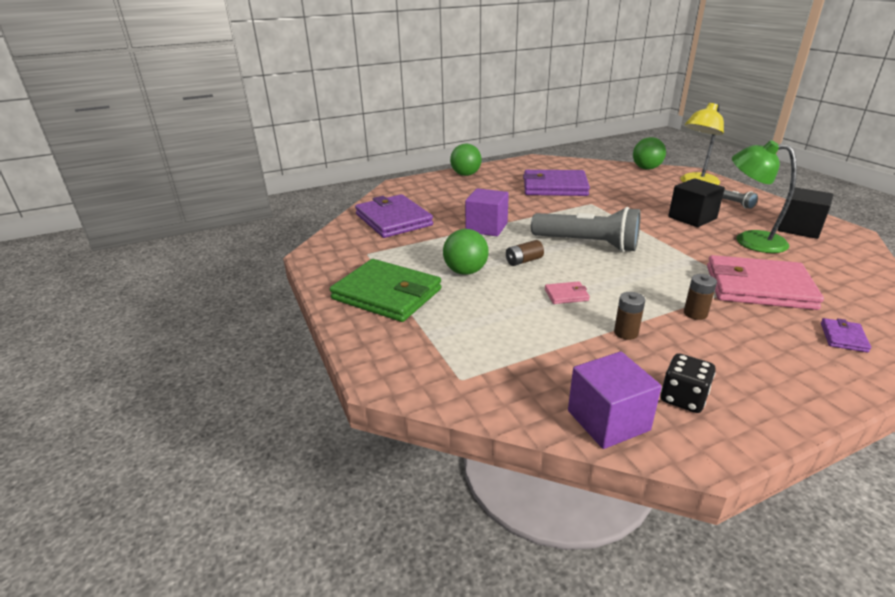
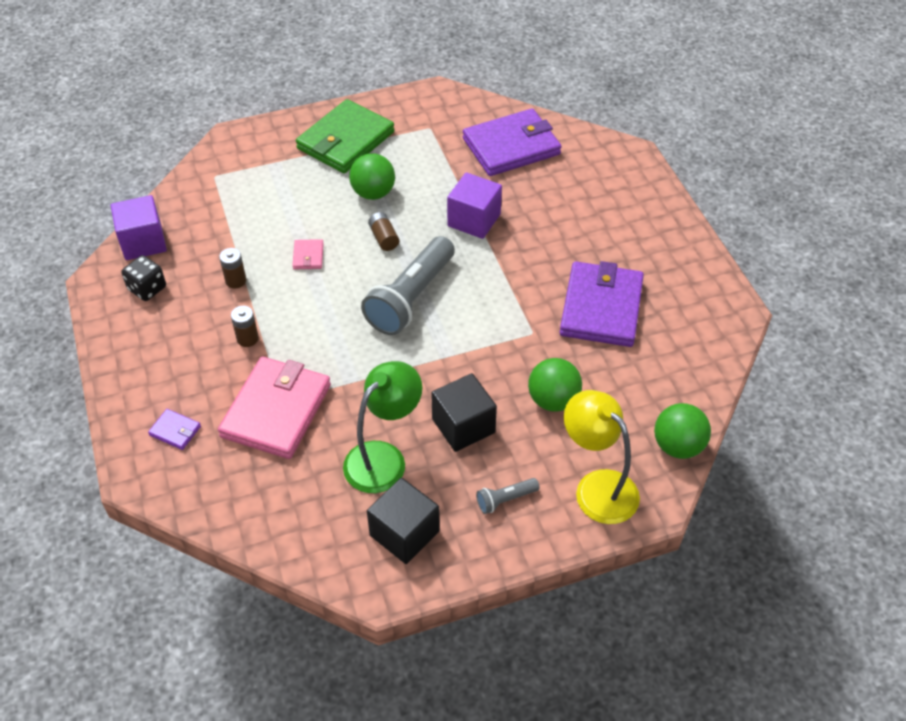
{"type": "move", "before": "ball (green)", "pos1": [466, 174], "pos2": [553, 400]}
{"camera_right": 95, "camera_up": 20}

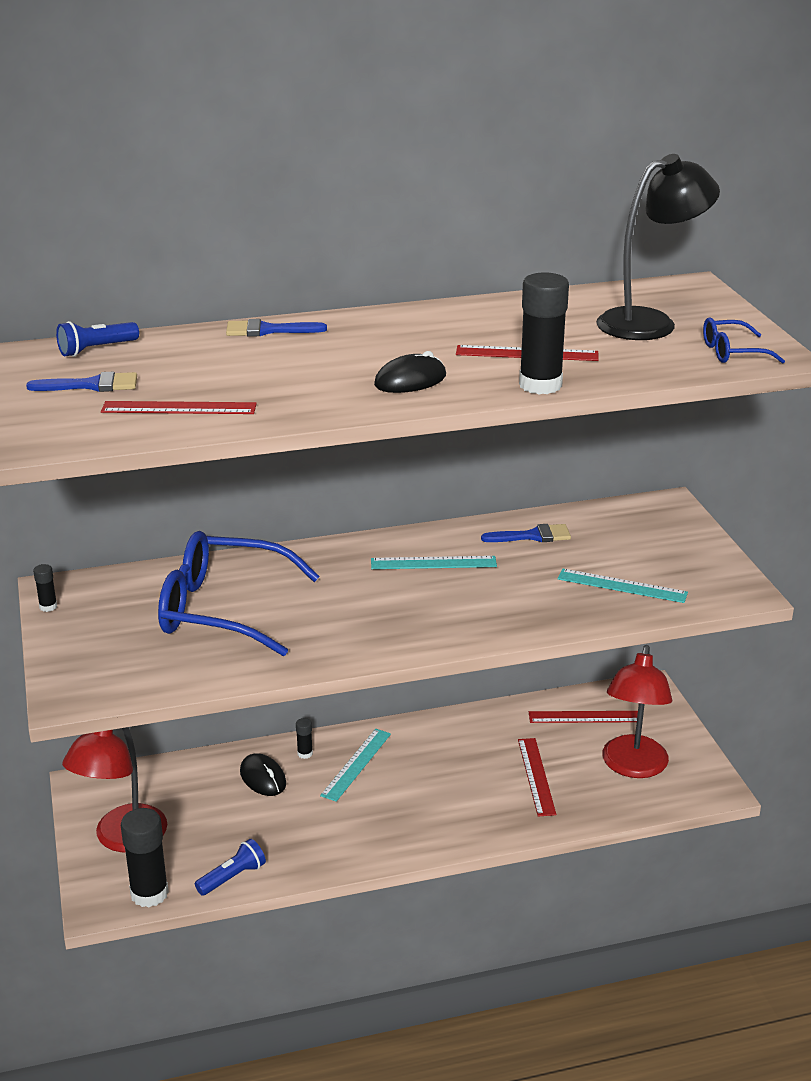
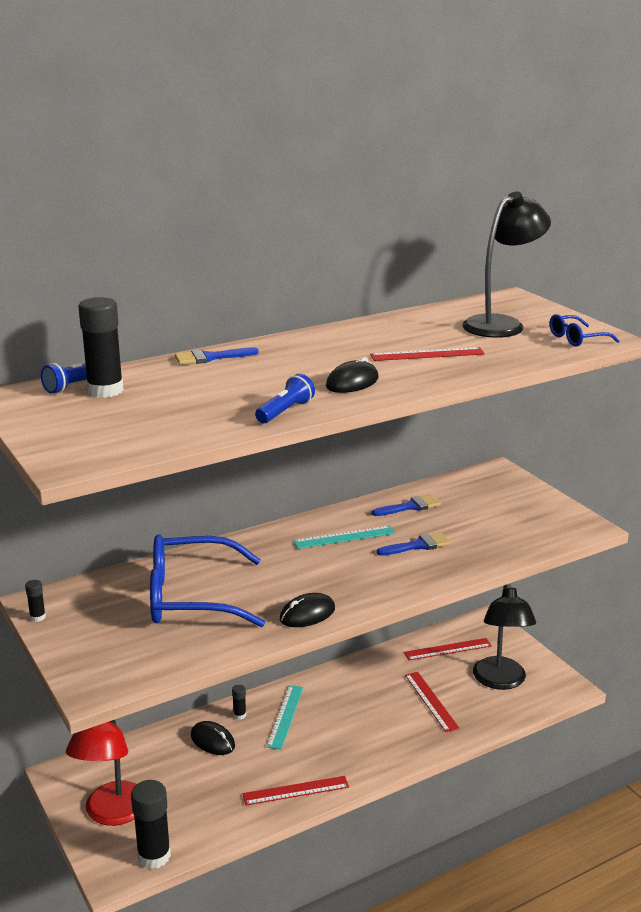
{"type": "delete", "before": "ruler (turquoise)", "pos1": [622, 586]}
{"type": "insert", "after": "mouse (black)", "pos2": [307, 614]}
{"type": "move", "before": "brush (blue)", "pos1": [92, 385], "pos2": [418, 545]}
{"type": "move", "before": "ruler (red)", "pos1": [179, 408], "pos2": [296, 790]}
{"type": "move", "before": "flashlight (blue)", "pos1": [232, 877], "pos2": [285, 411]}
{"type": "move", "before": "glue stick (black)", "pos1": [540, 385], "pos2": [105, 390]}
{"type": "recolor", "before": "lamp (red)", "after": "lamp (black)", "pos1": [633, 767], "pos2": [500, 681]}
{"camera_right": -15, "camera_up": -5}

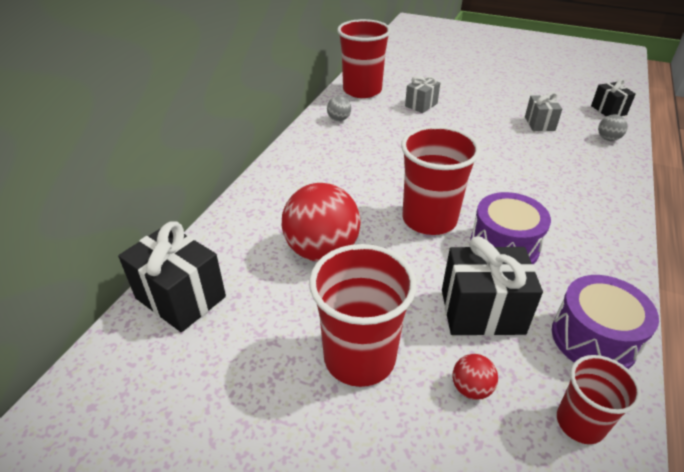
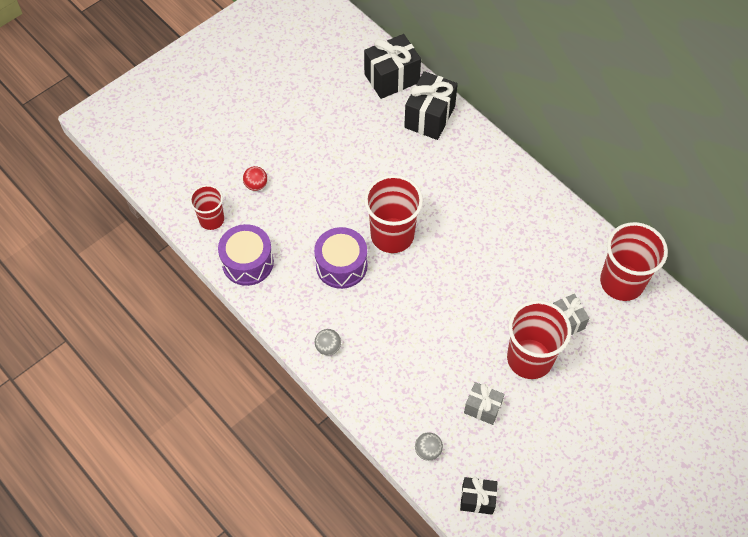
{"type": "delete", "before": "ball (red)", "pos1": [322, 250]}
{"type": "move", "before": "cup (red)", "pos1": [359, 357], "pos2": [529, 358]}
{"type": "move", "before": "ball (grey)", "pos1": [339, 119], "pos2": [328, 347]}
{"type": "move", "before": "gift (black)", "pos1": [482, 311], "pos2": [429, 117]}
{"camera_right": 115, "camera_up": 20}

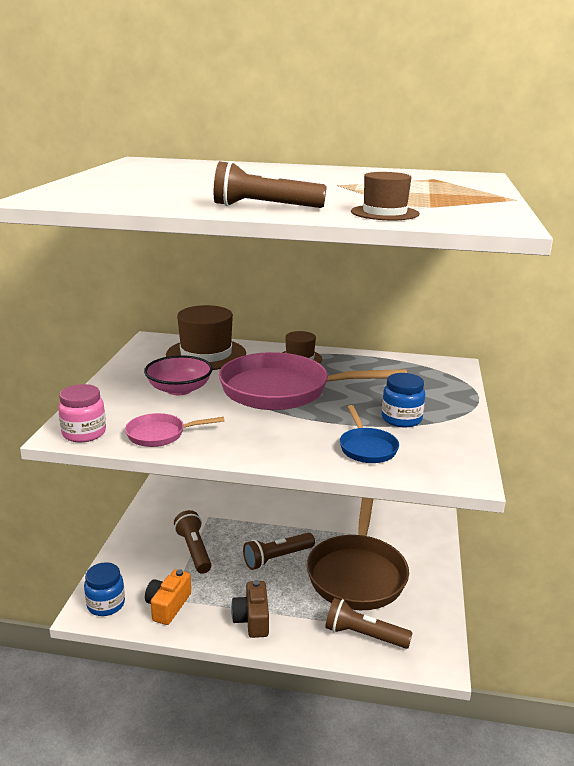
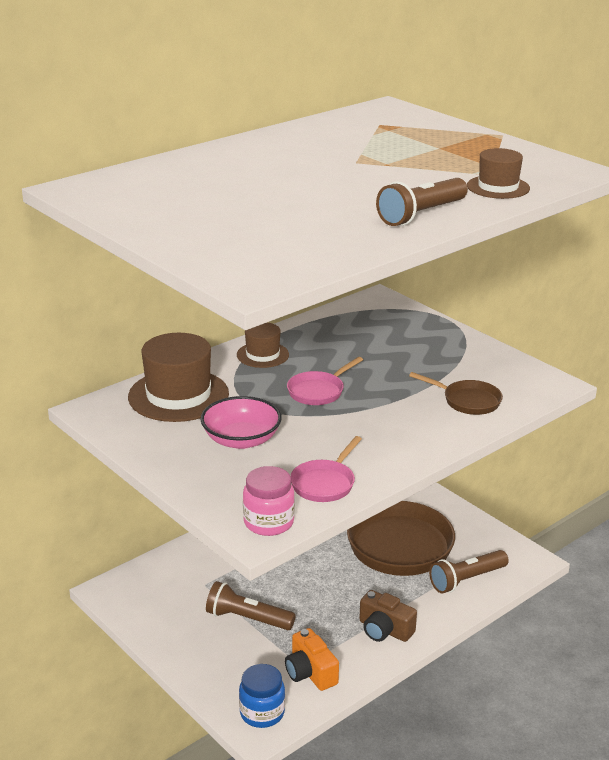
{"type": "delete", "before": "flashlight (brown)", "pos1": [277, 558]}
{"type": "delete", "before": "jar (blue)", "pos1": [401, 419]}
{"type": "recolor", "before": "pan (blue)", "after": "pan (brown)", "pos1": [367, 448], "pos2": [468, 401]}
{"type": "resize", "before": "pan (pink)", "pos1": [283, 390], "pos2": [318, 391], "scale": 0.47}
{"camera_right": -50, "camera_up": 5}

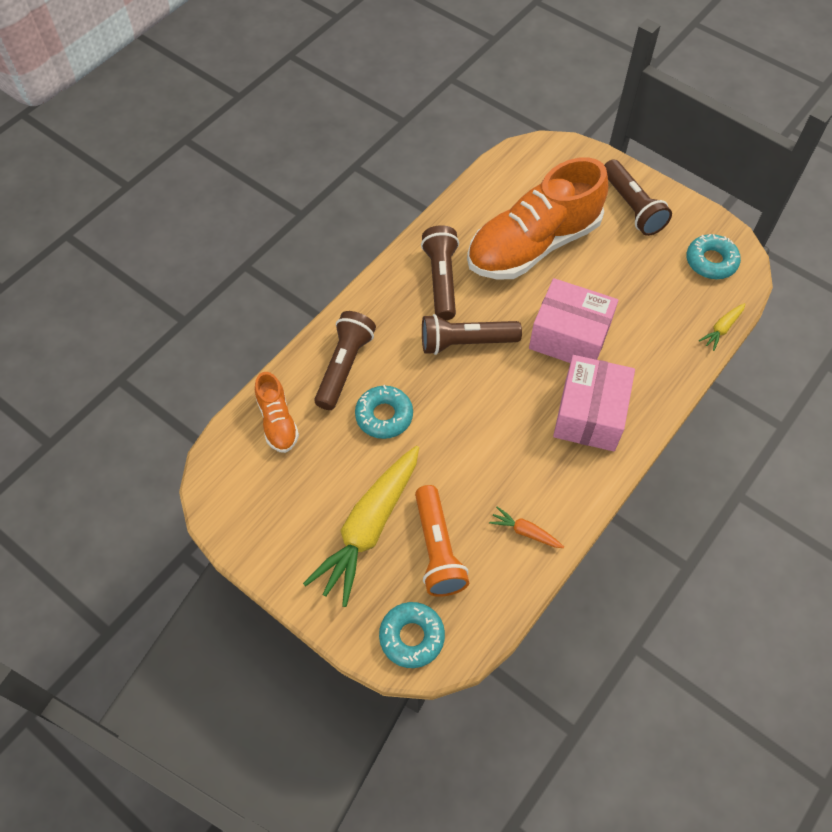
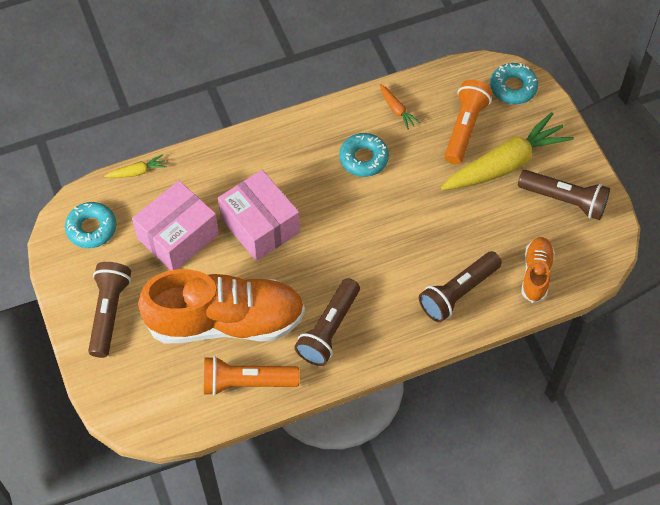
{"type": "insert", "after": "flashlight (orange)", "pos2": [247, 382]}
{"type": "move", "before": "donut (turquoise)", "pos1": [384, 416], "pos2": [363, 158]}
{"type": "move", "before": "flashlight (brown)", "pos1": [466, 342], "pos2": [564, 200]}
{"type": "move", "before": "box (pink)", "pos1": [589, 414], "pos2": [178, 236]}
{"camera_right": -150, "camera_up": 0}

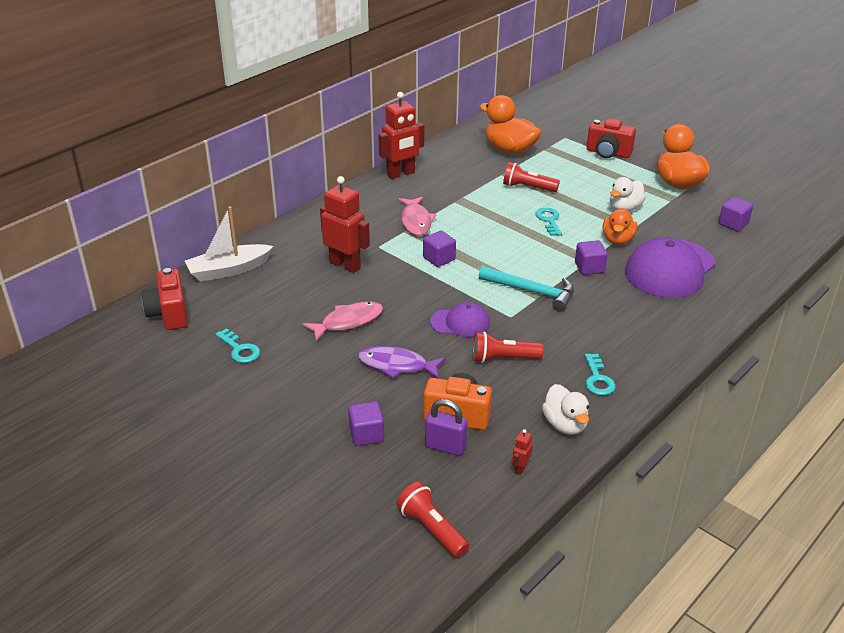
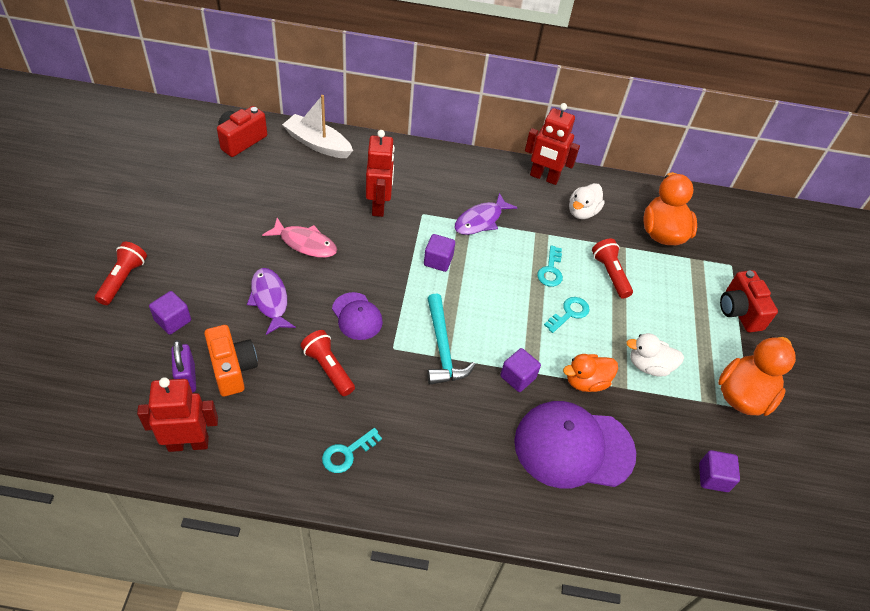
{"type": "move", "before": "key (turquoise)", "pos1": [240, 349], "pos2": [550, 270]}
{"type": "move", "before": "flashlight (red)", "pos1": [432, 529], "pos2": [123, 279]}
{"type": "move", "before": "duck (white)", "pos1": [565, 424], "pos2": [582, 212]}
{"type": "recolor", "before": "fish (pink)", "after": "fish (purple)", "pos1": [416, 221], "pos2": [481, 220]}
{"type": "resize", "before": "robot (red)", "pos1": [520, 468], "pos2": [188, 443], "scale": 2.38}
{"camera_right": 50, "camera_up": 15}

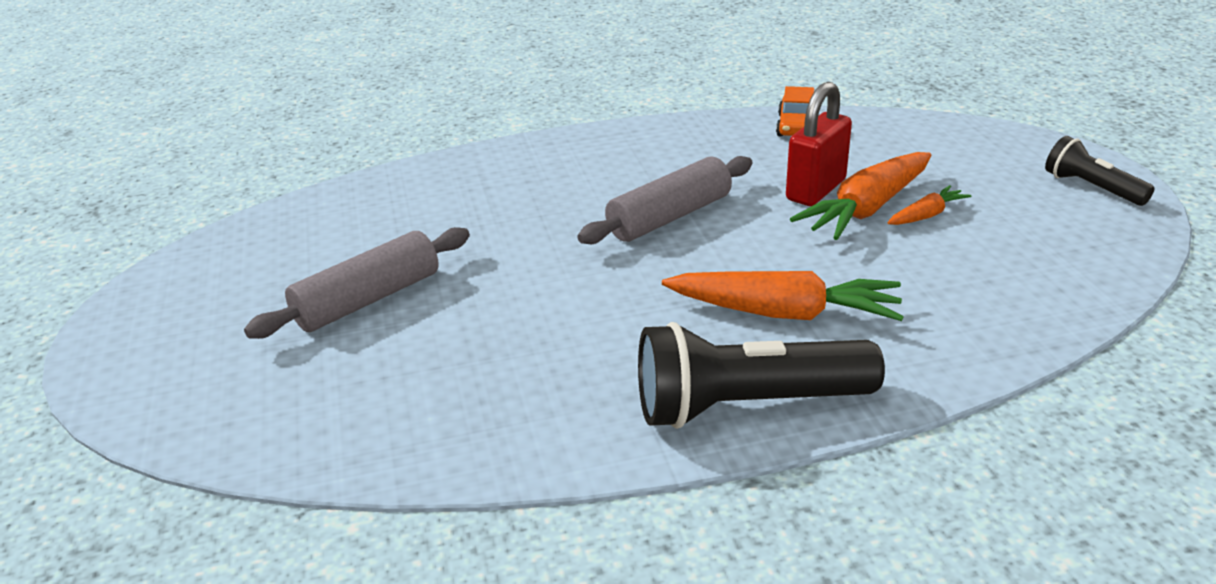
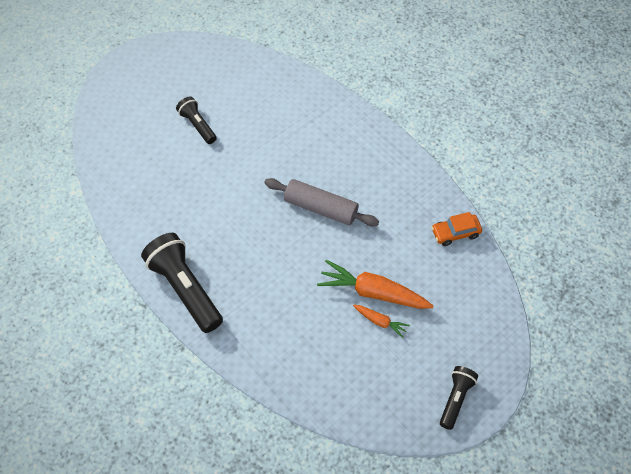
{"type": "delete", "before": "carrot (orange)", "pos1": [784, 313]}
{"type": "delete", "before": "padlock (red)", "pos1": [815, 190]}
{"type": "replace", "before": "rolling pin (grey)", "after": "flashlight (black)", "pos1": [368, 300], "pos2": [197, 125]}
{"camera_right": 60, "camera_up": 25}

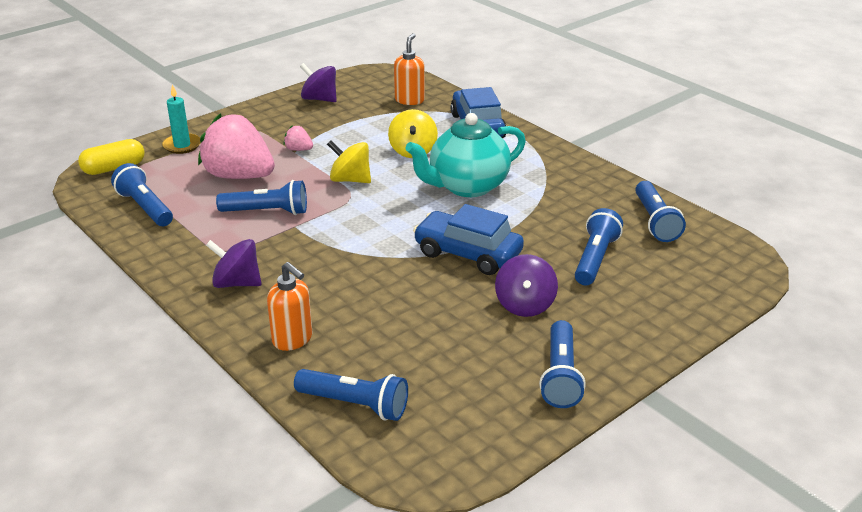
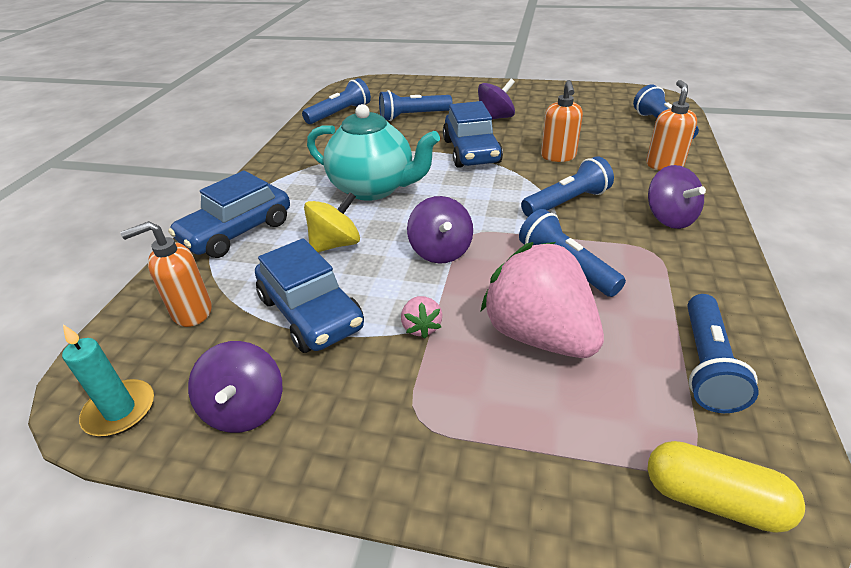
{"type": "insert", "after": "car (blue)", "pos2": [311, 313]}
{"type": "insert", "after": "soap dispenser (orange)", "pos2": [558, 157]}
{"type": "move", "before": "candle (turquoise)", "pos1": [182, 145], "pos2": [120, 410]}
{"type": "move", "before": "flashlight (blue)", "pos1": [560, 376], "pos2": [567, 202]}
{"type": "recolor", "before": "spinning top (yellow)", "after": "spinning top (purple)", "pos1": [350, 180], "pos2": [440, 251]}
{"type": "rotate", "before": "strawberry (pink)", "pos1": [239, 176], "pos2": [539, 335], "turn": 150}
{"camera_right": -125, "camera_up": 5}

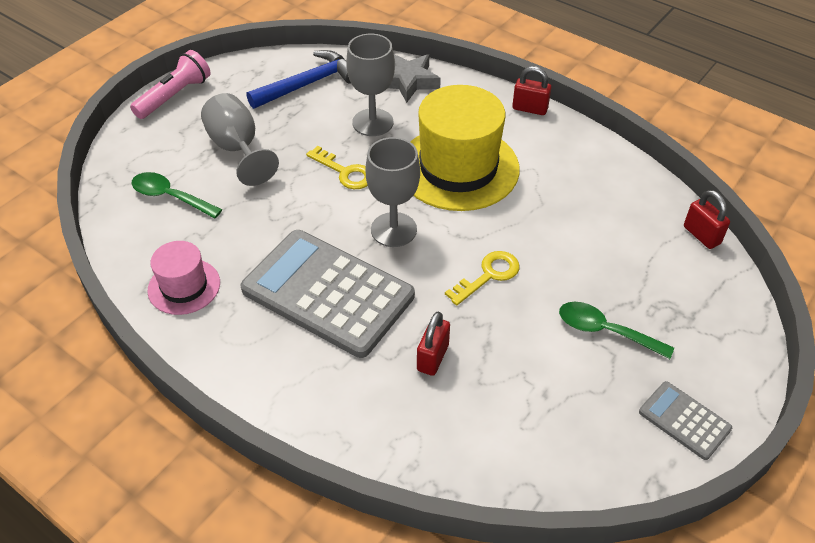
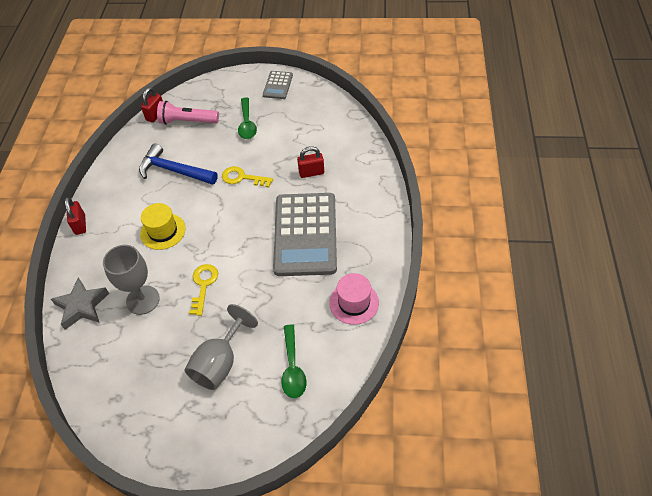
{"type": "delete", "before": "goblet (grey)", "pos1": [393, 230]}
{"type": "move", "before": "flashlight (pink)", "pos1": [174, 96], "pos2": [187, 121]}
{"type": "move", "before": "hammer (blue)", "pos1": [308, 84], "pos2": [174, 171]}
{"type": "resize", "before": "hat (yellow)", "pos1": [458, 168], "pos2": [163, 231], "scale": 0.52}
{"camera_right": -120, "camera_up": 5}

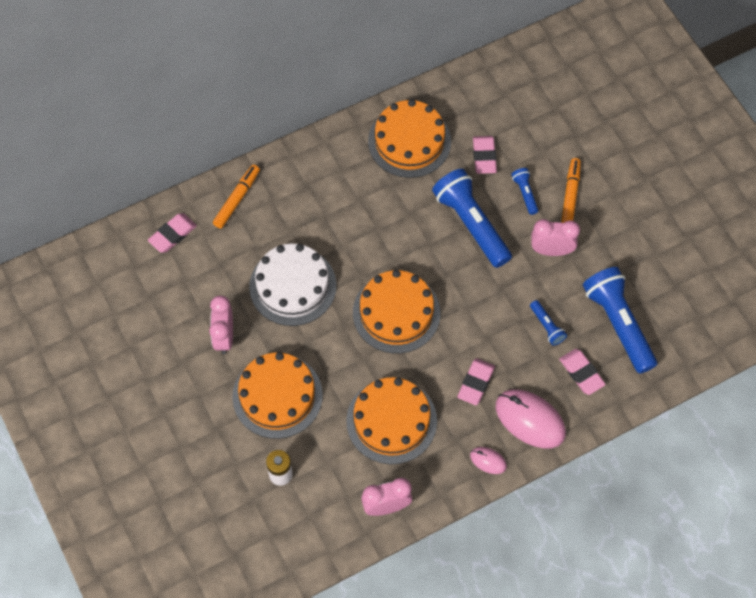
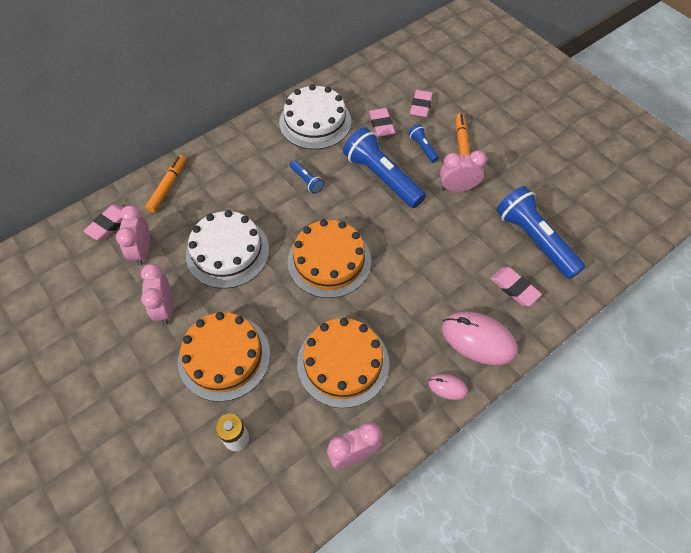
{"type": "insert", "after": "clock (pink)", "pos2": [142, 251]}
{"type": "move", "before": "eraser (pink)", "pos1": [476, 383], "pos2": [421, 106]}
{"type": "move", "before": "flashlight (blue)", "pos1": [547, 326], "pos2": [307, 181]}
{"type": "recolor", "before": "cake (orange)", "after": "cake (white)", "pos1": [409, 141], "pos2": [315, 122]}
{"camera_right": -10, "camera_up": -5}

